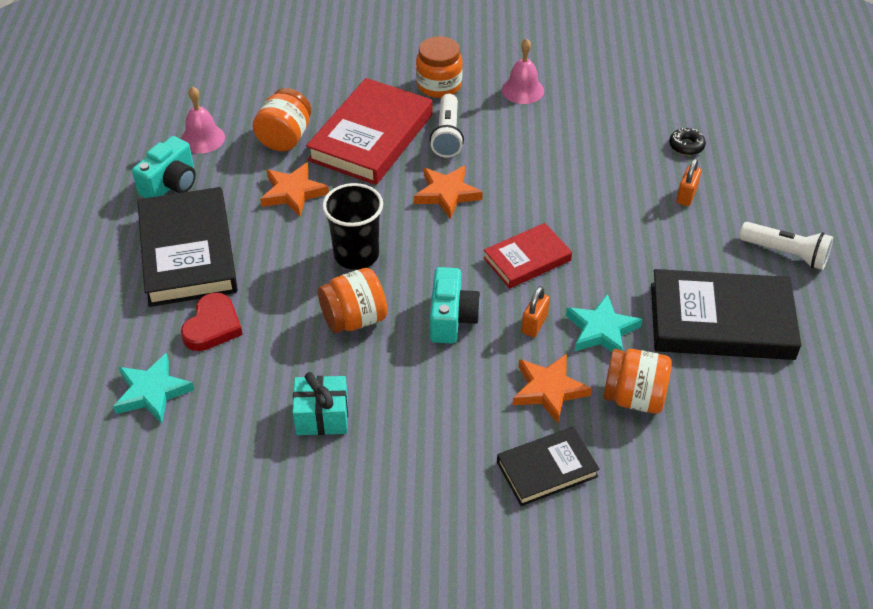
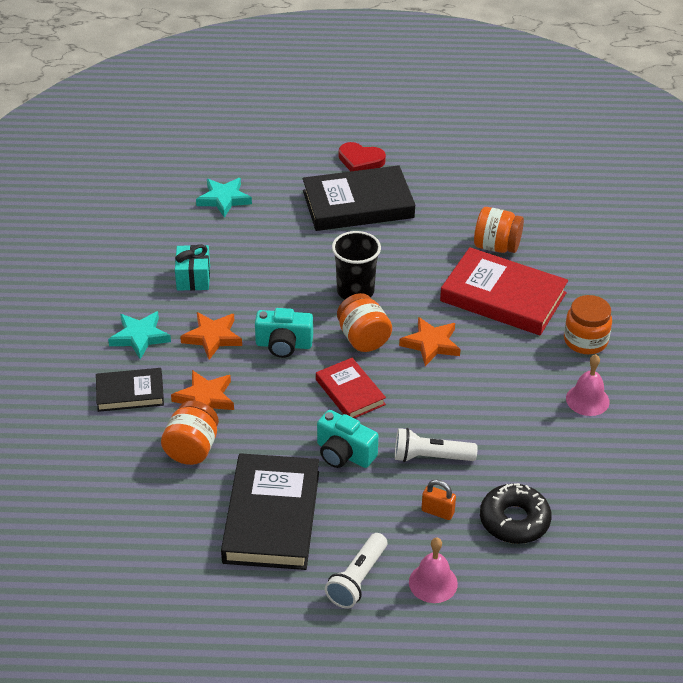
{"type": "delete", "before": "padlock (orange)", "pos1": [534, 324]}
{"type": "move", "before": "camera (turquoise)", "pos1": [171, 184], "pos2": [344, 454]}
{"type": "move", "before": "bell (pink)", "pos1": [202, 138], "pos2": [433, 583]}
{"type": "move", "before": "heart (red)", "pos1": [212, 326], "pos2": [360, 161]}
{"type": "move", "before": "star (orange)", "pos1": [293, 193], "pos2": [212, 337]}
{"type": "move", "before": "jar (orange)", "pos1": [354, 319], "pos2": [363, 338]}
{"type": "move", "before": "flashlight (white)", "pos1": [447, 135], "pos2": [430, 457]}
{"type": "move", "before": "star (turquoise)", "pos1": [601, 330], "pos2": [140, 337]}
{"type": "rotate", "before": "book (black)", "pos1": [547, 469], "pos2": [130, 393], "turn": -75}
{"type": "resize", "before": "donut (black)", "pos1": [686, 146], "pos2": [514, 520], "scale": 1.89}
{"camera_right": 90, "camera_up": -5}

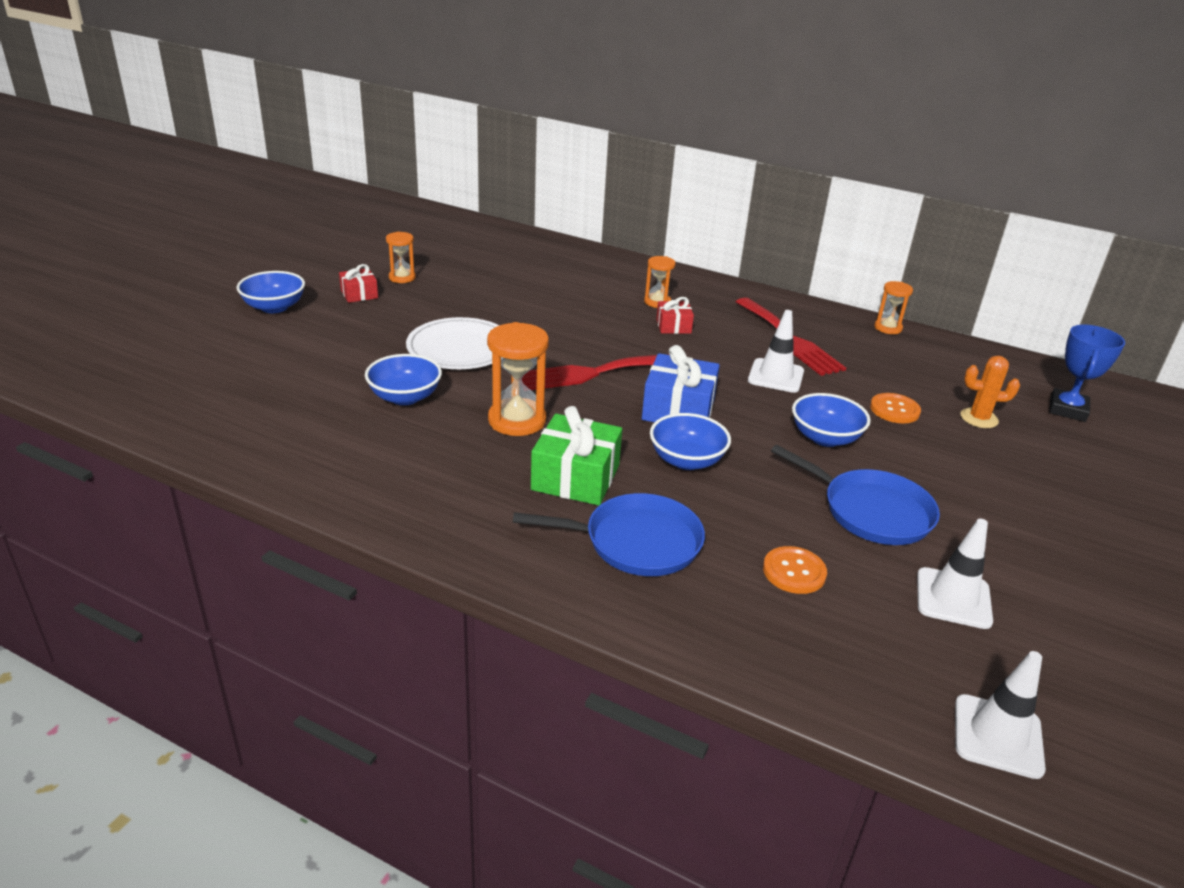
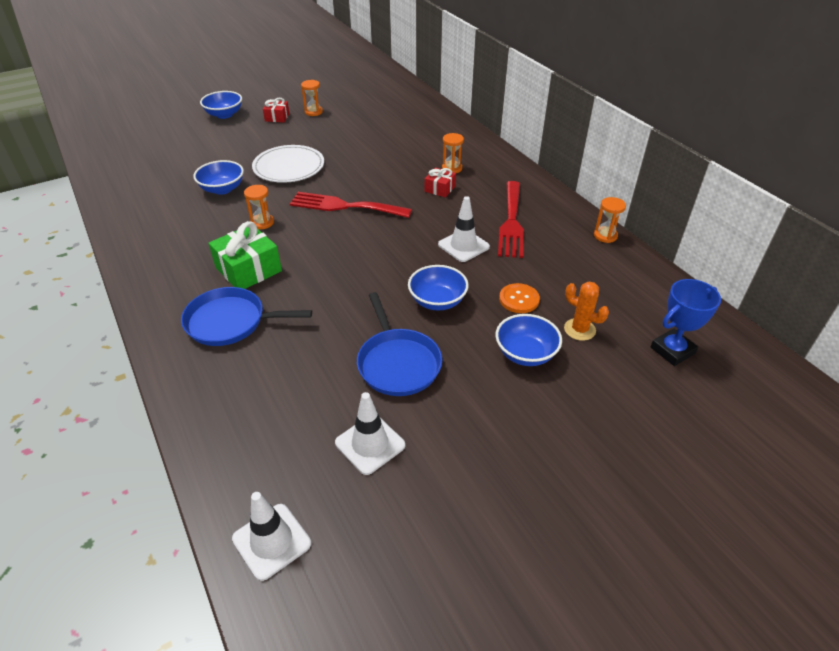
{"type": "delete", "before": "gift (blue)", "pos1": [678, 409]}
{"type": "delete", "before": "button (orange)", "pos1": [794, 572]}
{"type": "move", "before": "bowl (blue)", "pos1": [686, 460], "pos2": [525, 353]}
{"type": "rotate", "before": "pan (blue)", "pos1": [636, 542], "pos2": [230, 322], "turn": 150}
{"type": "resize", "before": "hourglass (orange)", "pos1": [517, 420], "pos2": [262, 223], "scale": 0.58}
{"camera_right": 35, "camera_up": 10}

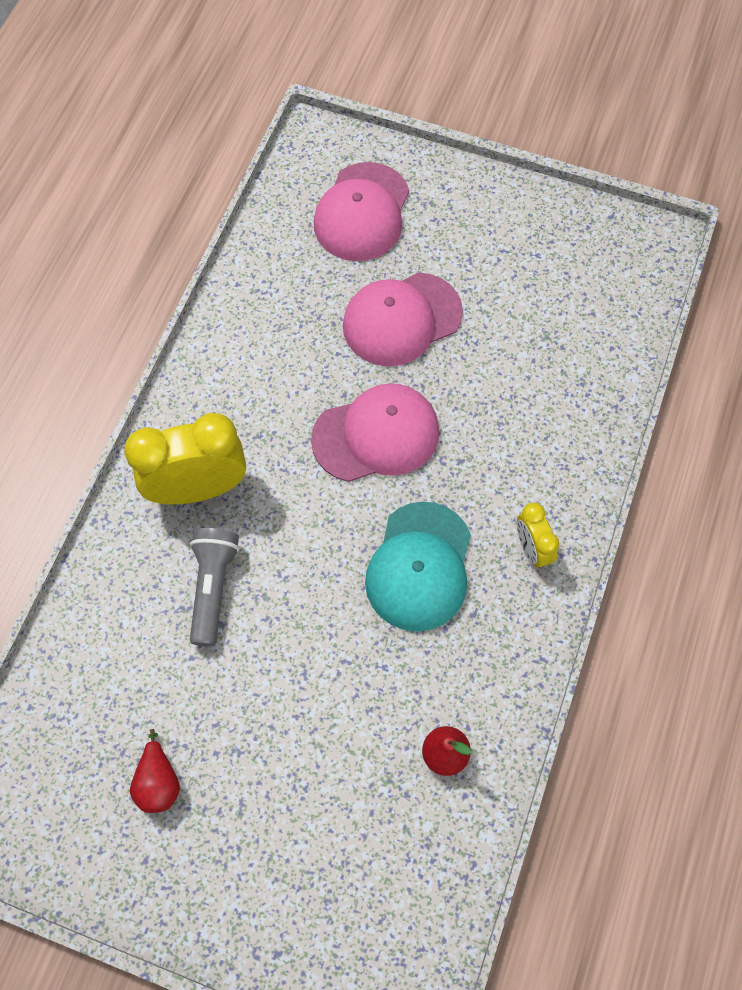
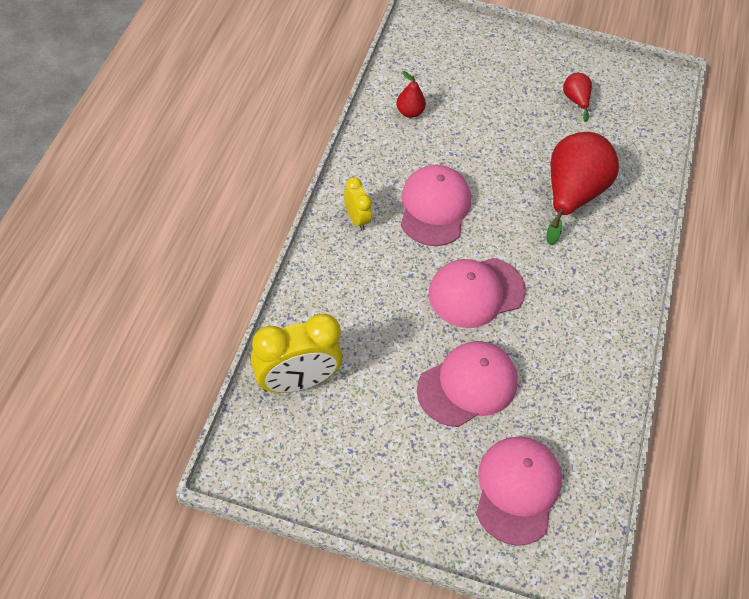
{"type": "move", "before": "clock (yellow)", "pos1": [198, 488], "pos2": [296, 381]}
{"type": "replace", "before": "flashlight (grey)", "after": "pear (red)", "pos1": [213, 587], "pos2": [571, 195]}
{"type": "recolor", "before": "cap (turquoise)", "after": "cap (pink)", "pos1": [419, 567], "pos2": [434, 207]}
{"camera_right": 170, "camera_up": -10}

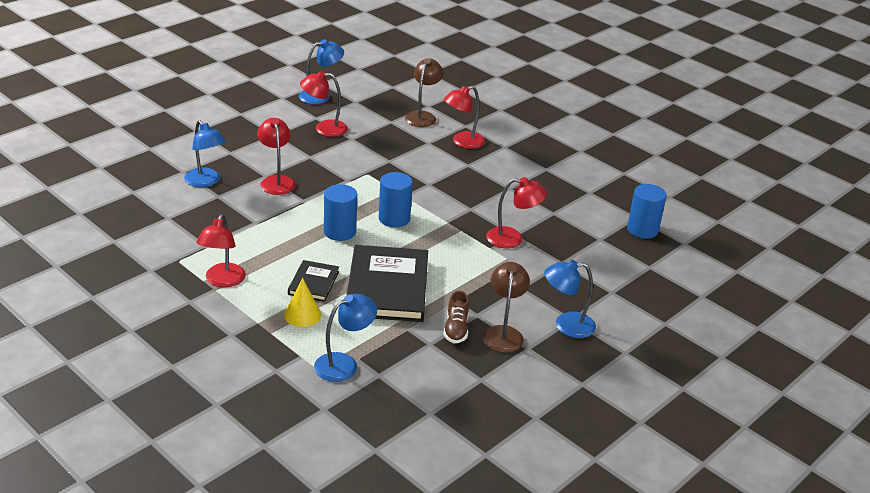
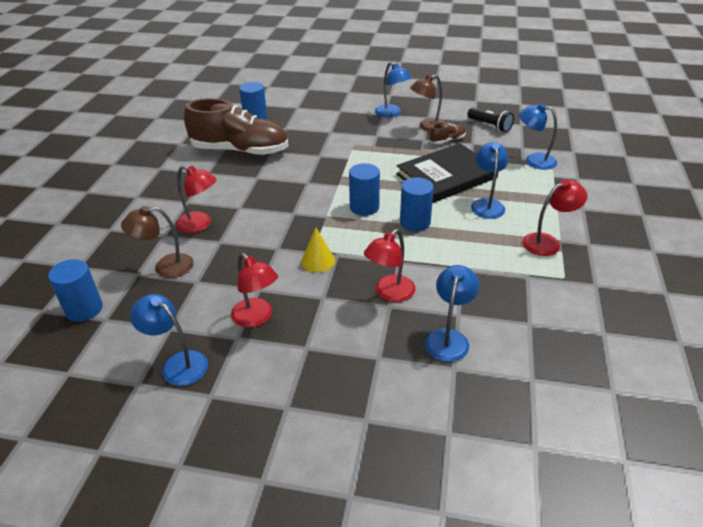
{"type": "delete", "before": "lamp (red)", "pos1": [512, 239]}
{"type": "insert", "after": "cylinder (blue)", "pos2": [84, 309]}
{"type": "insert", "after": "shoe (brown)", "pos2": [240, 151]}
{"type": "insert", "after": "flashlight (black)", "pos2": [490, 126]}
{"type": "move", "before": "cone (yellow)", "pos1": [302, 315], "pos2": [318, 261]}
{"type": "replace", "before": "book (black)", "after": "lamp (blue)", "pos1": [313, 283], "pos2": [487, 204]}
{"camera_right": -120, "camera_up": 5}

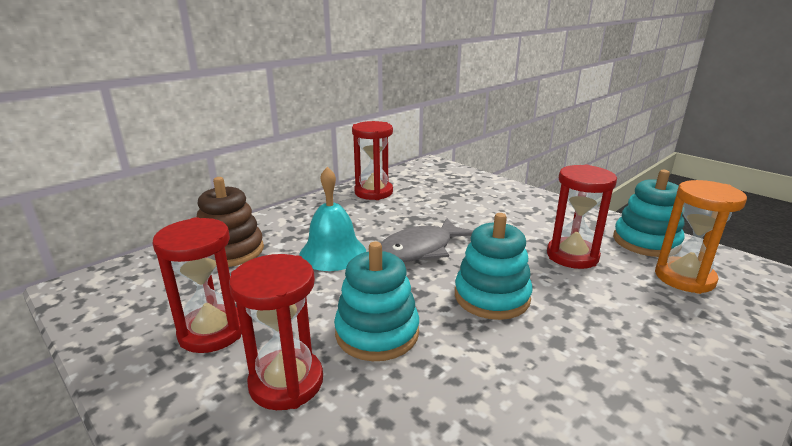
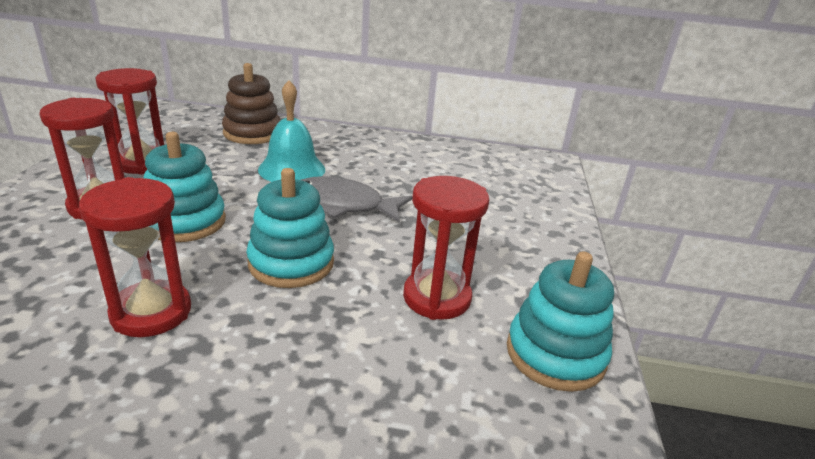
{"type": "delete", "before": "hourglass (orange)", "pos1": [684, 278]}
{"type": "move", "before": "hourglass (red)", "pos1": [373, 192], "pos2": [151, 312]}
{"camera_right": 50, "camera_up": 5}

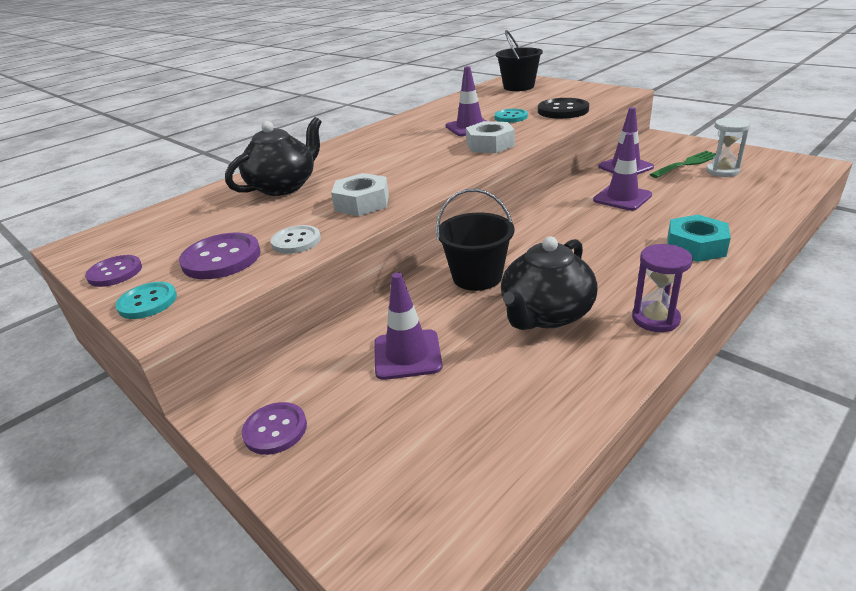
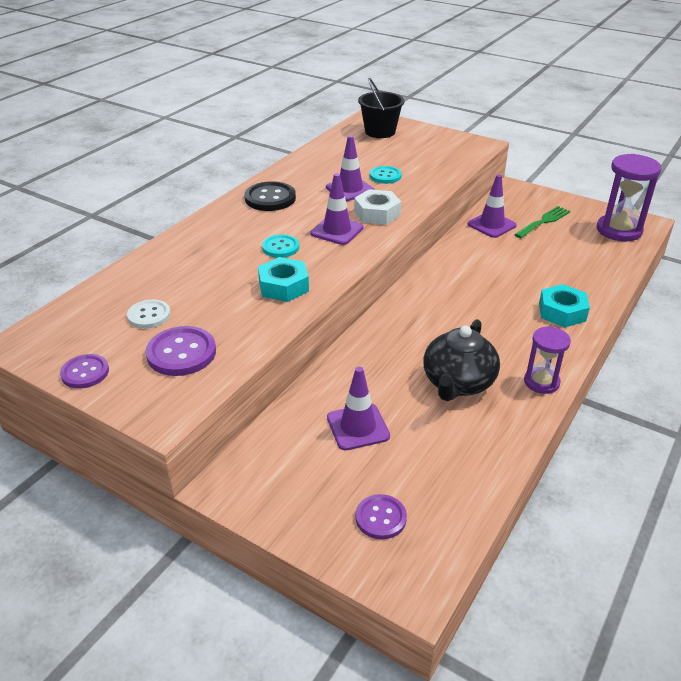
{"type": "delete", "before": "teapot (black)", "pos1": [284, 186]}
{"type": "delete", "before": "bucket (black)", "pos1": [477, 277]}
{"type": "delete", "before": "hourglass (white)", "pos1": [722, 171]}
{"type": "insert", "after": "hourglass (purple)", "pos2": [619, 230]}
{"type": "move", "before": "button (turquoise)", "pos1": [147, 302], "pos2": [280, 247]}
{"type": "move", "before": "button (purple)", "pos1": [275, 430], "pos2": [381, 518]}
{"type": "move", "before": "button (white)", "pos1": [296, 241], "pos2": [149, 315]}
{"type": "move", "before": "button (black)", "pos1": [563, 110], "pos2": [270, 198]}
{"type": "move", "before": "traffic cone (purple)", "pos1": [622, 198], "pos2": [337, 231]}
{"type": "recolor", "before": "nut (white)", "after": "nut (turquoise)", "pos1": [362, 203], "pos2": [283, 286]}
{"camera_right": -15, "camera_up": 5}

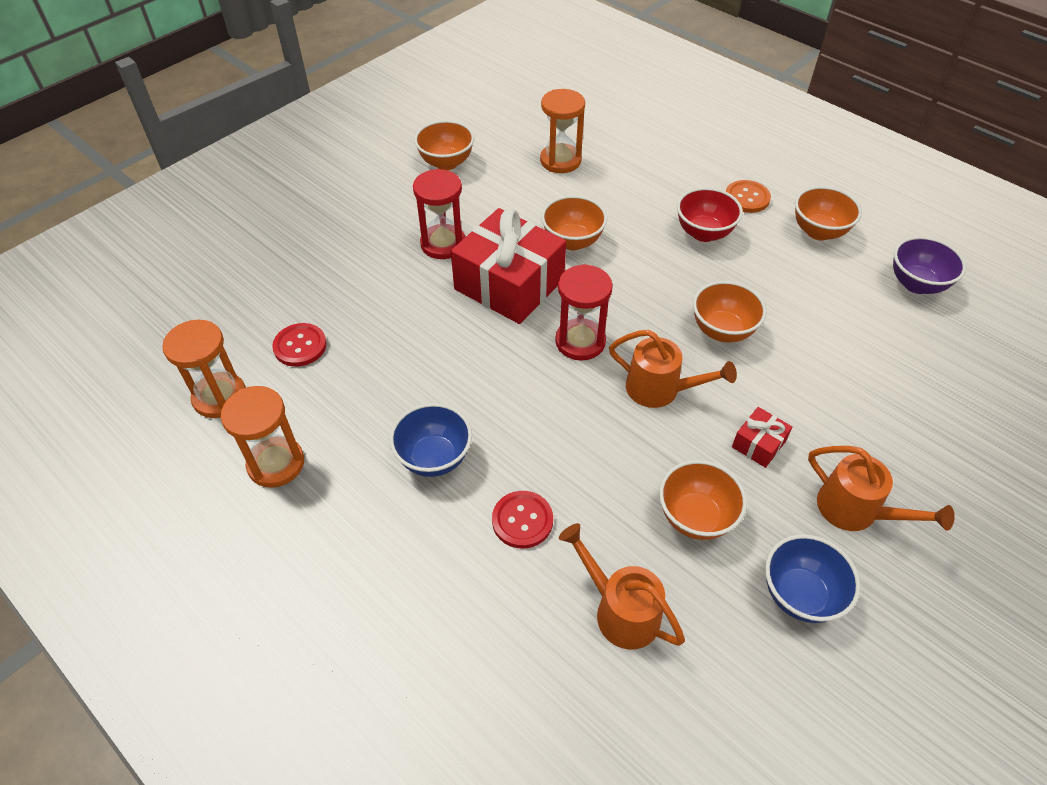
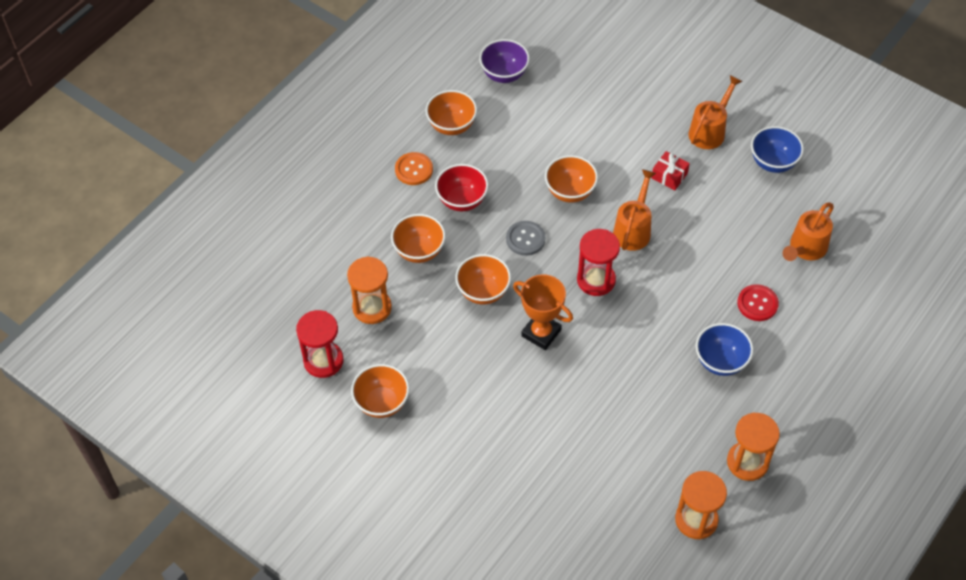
{"type": "delete", "before": "button (red)", "pos1": [300, 346]}
{"type": "insert", "after": "button (grey)", "pos2": [525, 239]}
{"type": "move", "before": "hourglass (red)", "pos1": [443, 244], "pos2": [323, 361]}
{"type": "move", "before": "bowl (orange)", "pos1": [695, 517], "pos2": [419, 251]}
{"type": "replace", "before": "gift (red)", "after": "trophy (orange)", "pos1": [509, 284], "pos2": [541, 333]}
{"camera_right": -95, "camera_up": 5}

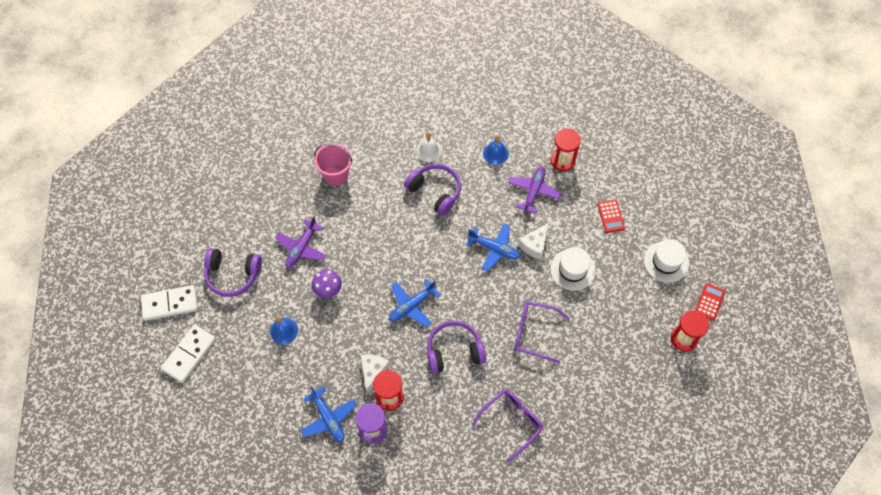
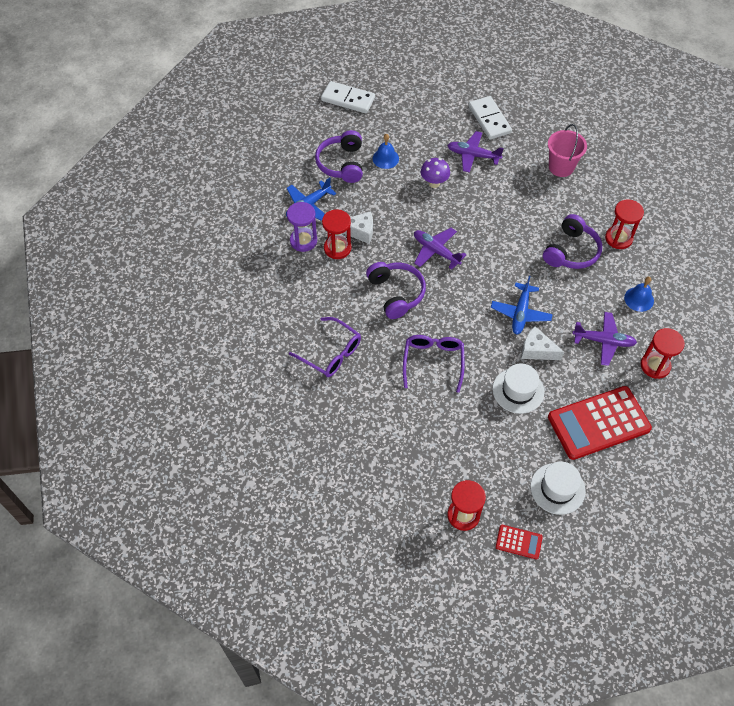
{"type": "move", "before": "domino (white)", "pos1": [170, 304], "pos2": [489, 119]}
{"type": "move", "before": "headphones (purple)", "pos1": [232, 275], "pos2": [341, 164]}
{"type": "replace", "before": "bell (white)", "after": "hourglass (red)", "pos1": [429, 151], "pos2": [618, 238]}
{"type": "recolor", "before": "plane (blue)", "after": "plane (purple)", "pos1": [412, 306], "pos2": [436, 251]}
{"type": "resize", "before": "calculator (red)", "pos1": [611, 216], "pos2": [598, 423], "scale": 2.24}
{"camera_right": 80, "camera_up": -5}

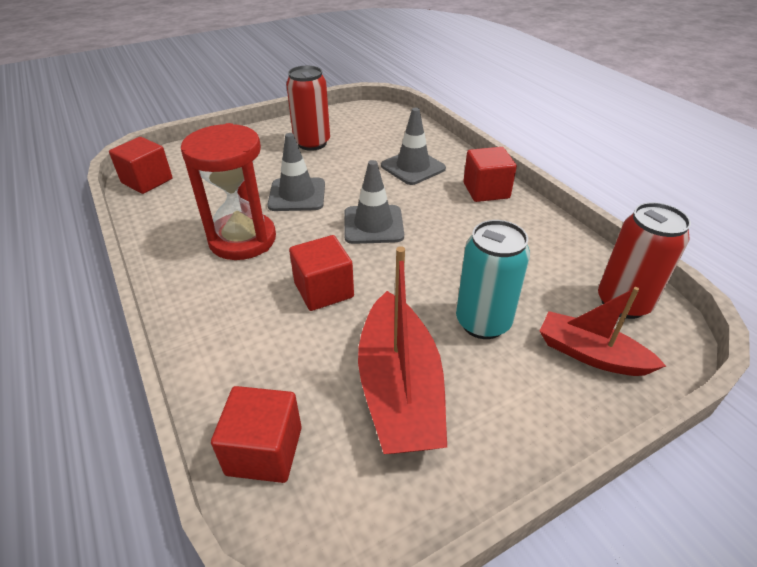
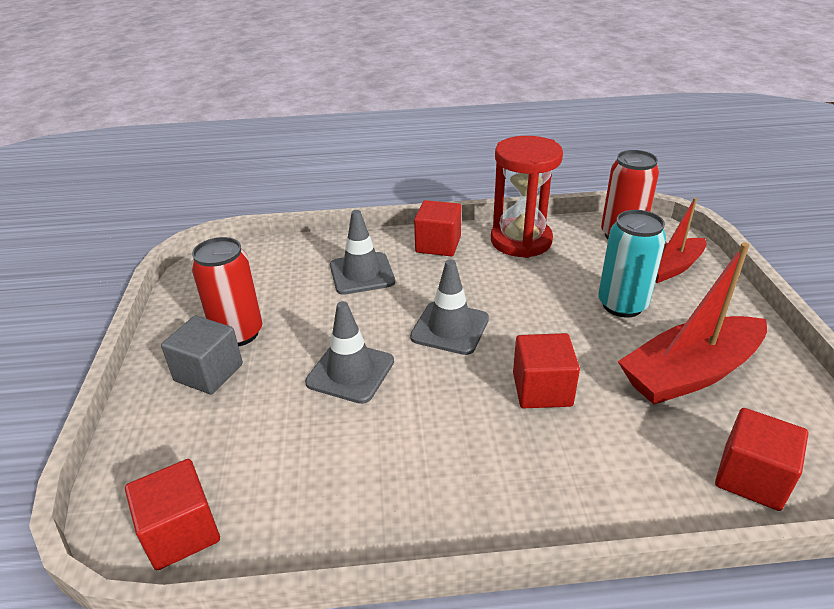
{"type": "insert", "after": "cube (grey)", "pos2": [209, 372]}
{"type": "move", "before": "hourglass (red)", "pos1": [242, 239], "pos2": [521, 241]}
{"type": "rotate", "before": "boat (red)", "pos1": [399, 389], "pos2": [689, 373], "turn": 135}
{"camera_right": -65, "camera_up": -5}

